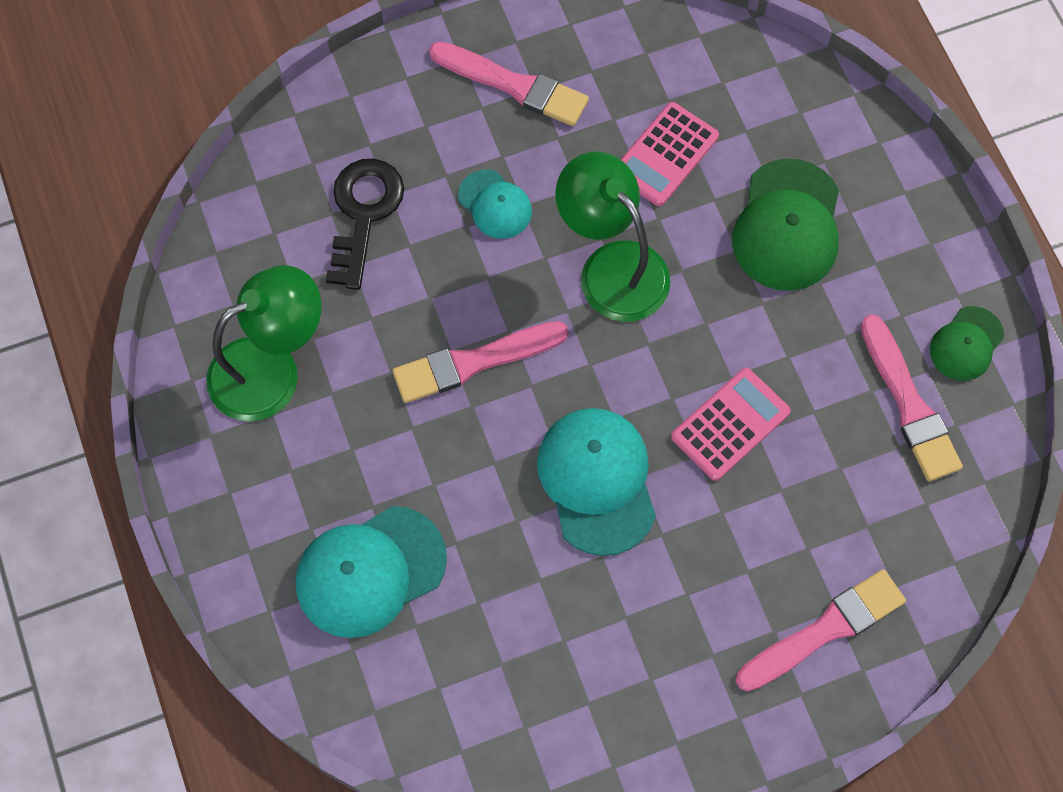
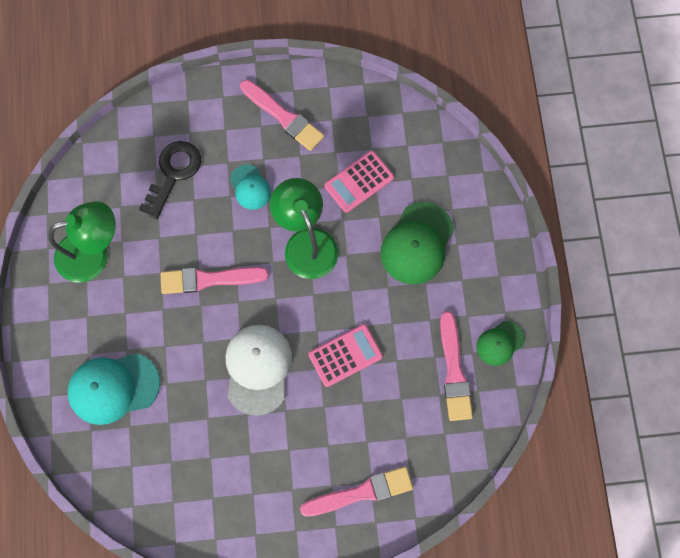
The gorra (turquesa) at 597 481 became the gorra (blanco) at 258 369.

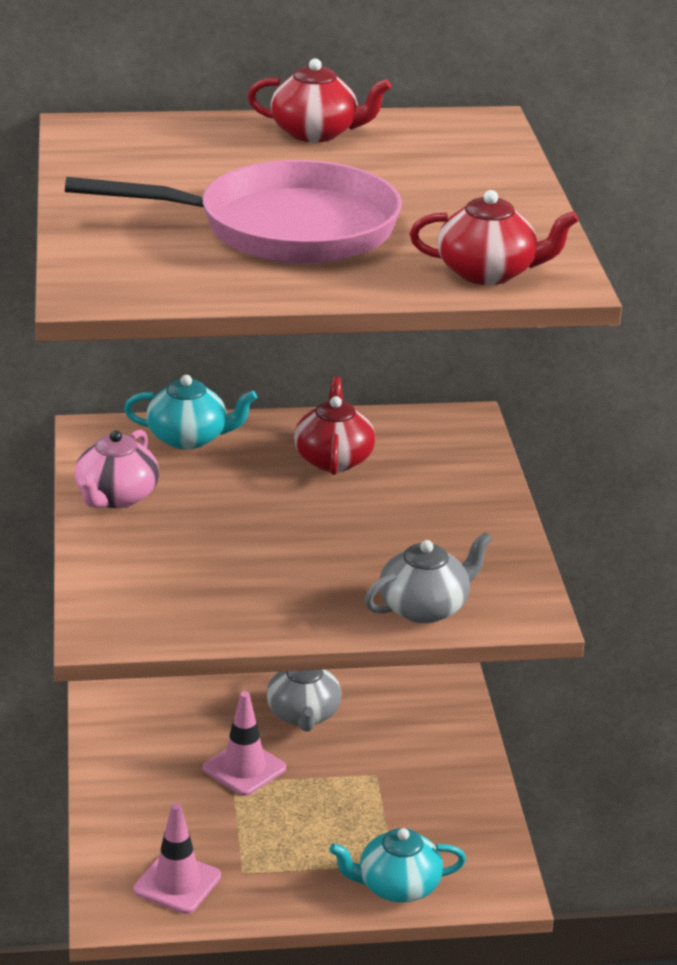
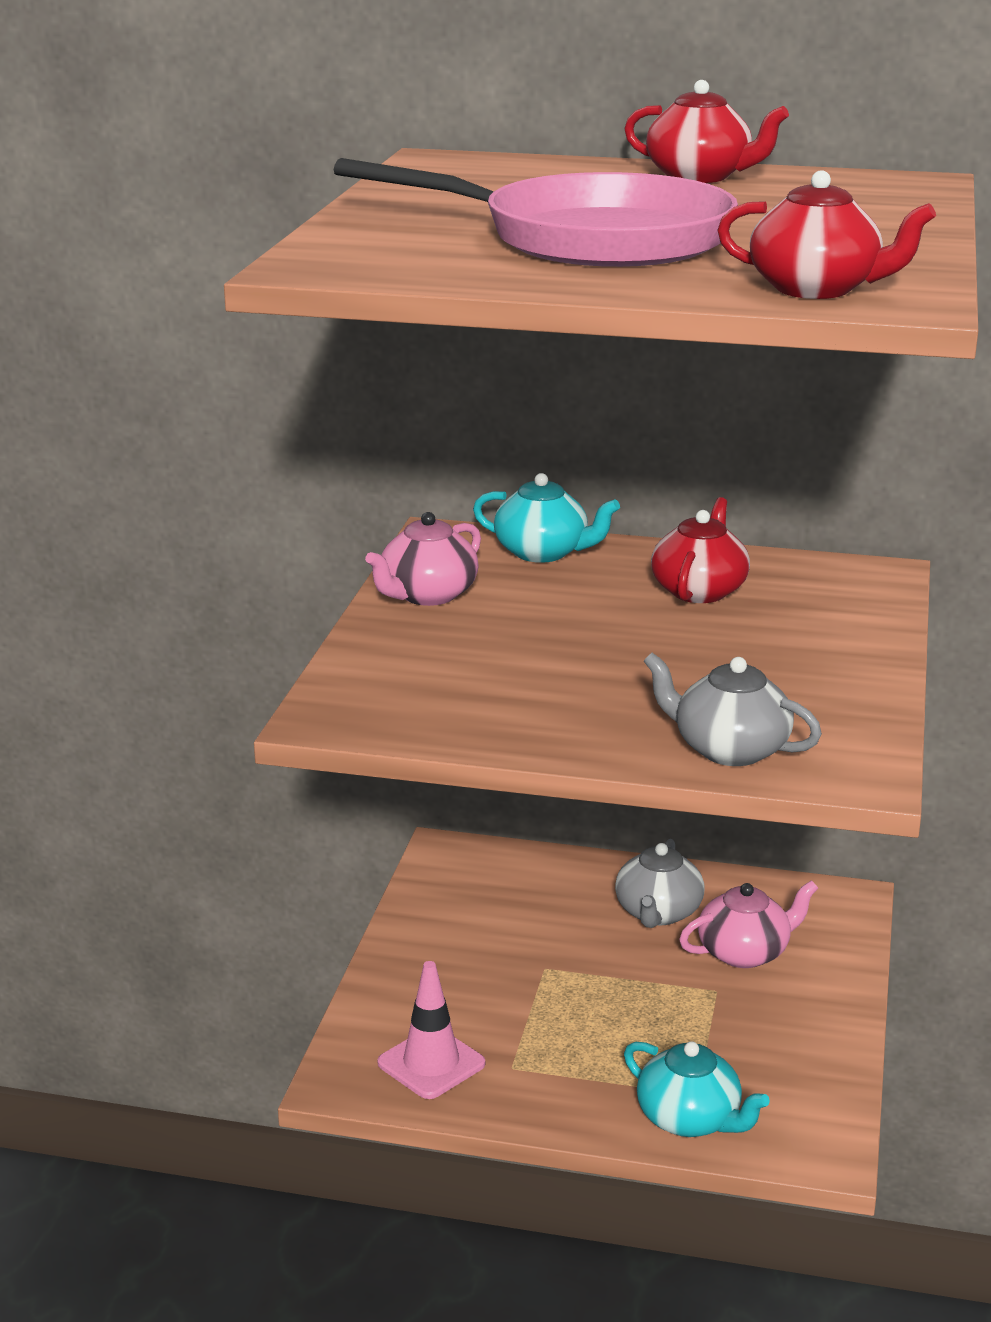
The cono de tráfico (rosa) at 244 768 disappeared.
The tetera (turquesa) at 397 886 turned 150 degrees counterclockwise.
The tetera (gris) at 425 608 turned 135 degrees counterclockwise.
The tetera (rosa) at 745 952 appeared.

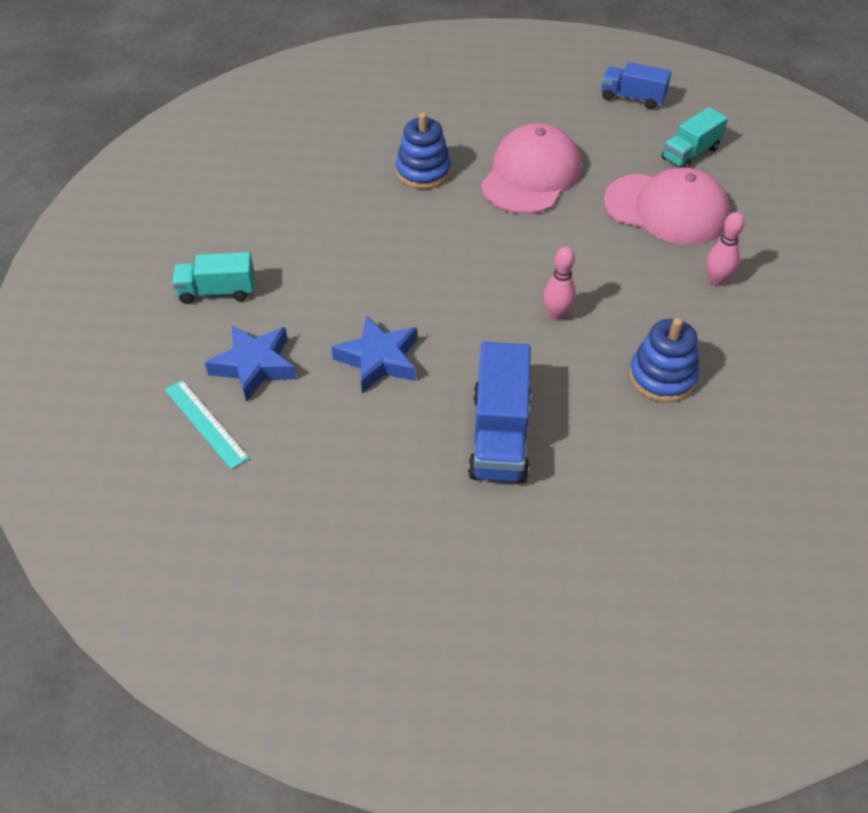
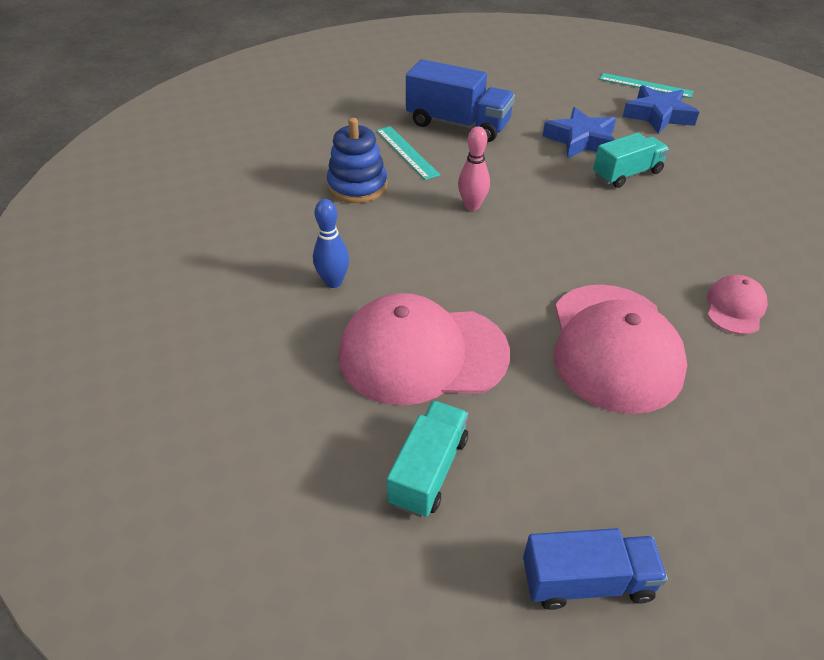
The camión (turquesa) moved from 217 291 to 627 174.
The juguete apilable (azul) at 423 172 was replaced by the gorra (rosa) at 735 307.
The camión (azul) at 499 435 turned 135 degrees clockwise.
The bolo (rosa) at 716 280 became the bolo (azul) at 333 282.
The regla (turquesa) at 407 152 appeared.

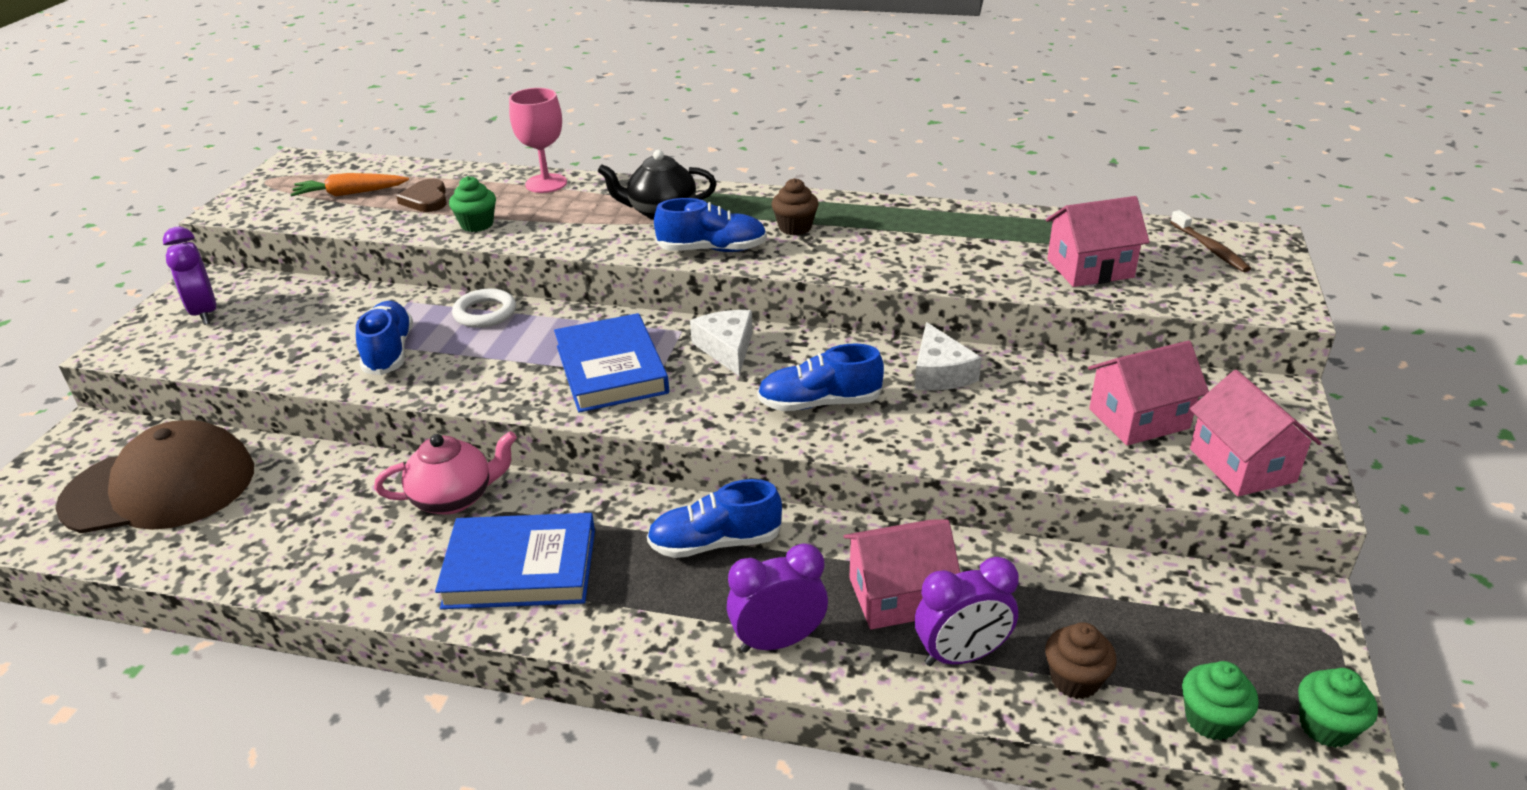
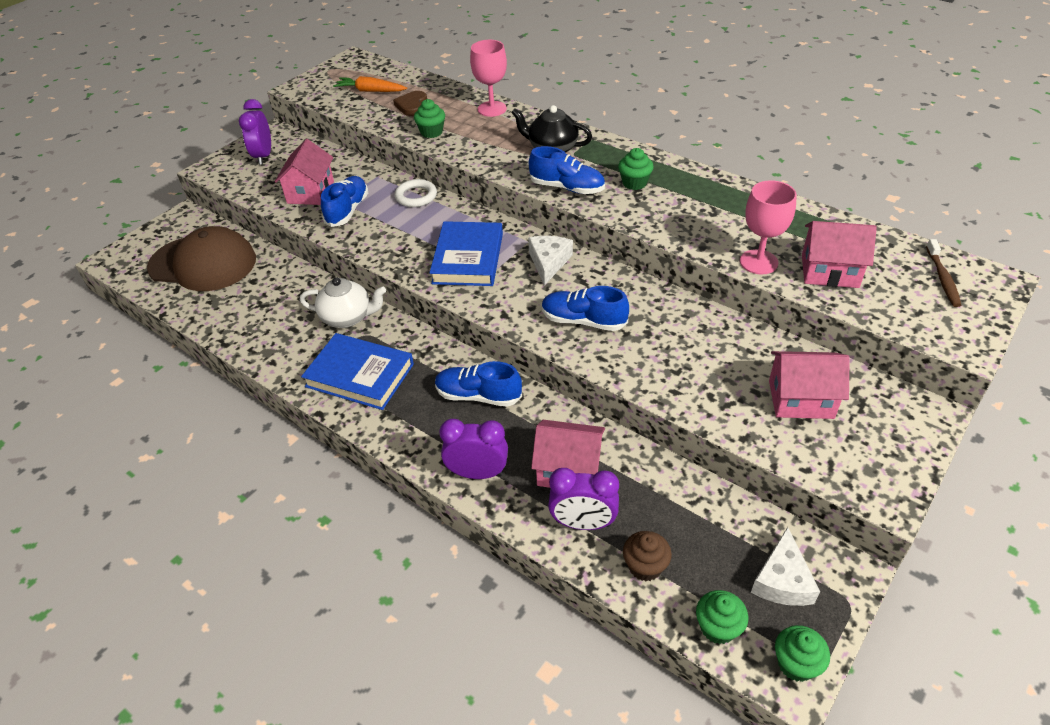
The tetera (rosa) at 454 498 became the tetera (blanco) at 348 317.
The magdalena (marrón) at 795 227 became the magdalena (verde) at 634 183.
The queso (blanco) moved from 939 372 to 782 580.
The casa (rosa) moved from 1242 465 to 310 192.
The copa (rosa) at 758 262 appeared.

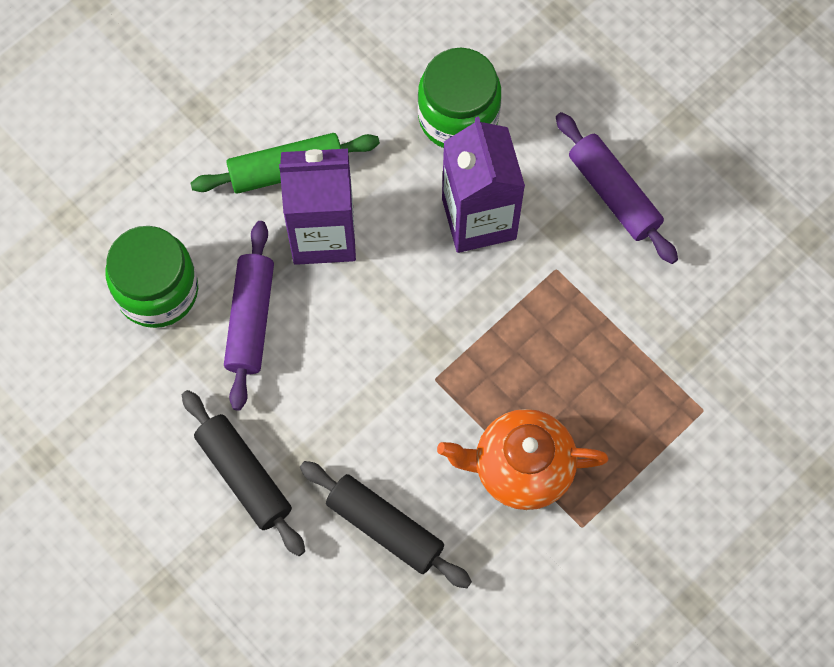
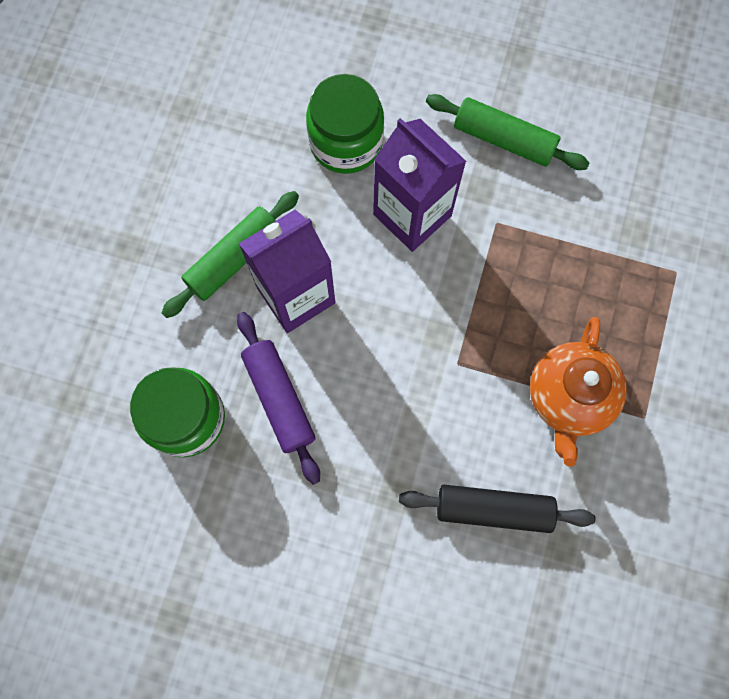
The rodillo (negro) at 244 476 disappeared.
The tetera (naranja) at 520 468 turned 45 degrees counterclockwise.
The rodillo (morado) at 614 194 became the rodillo (verde) at 504 139.

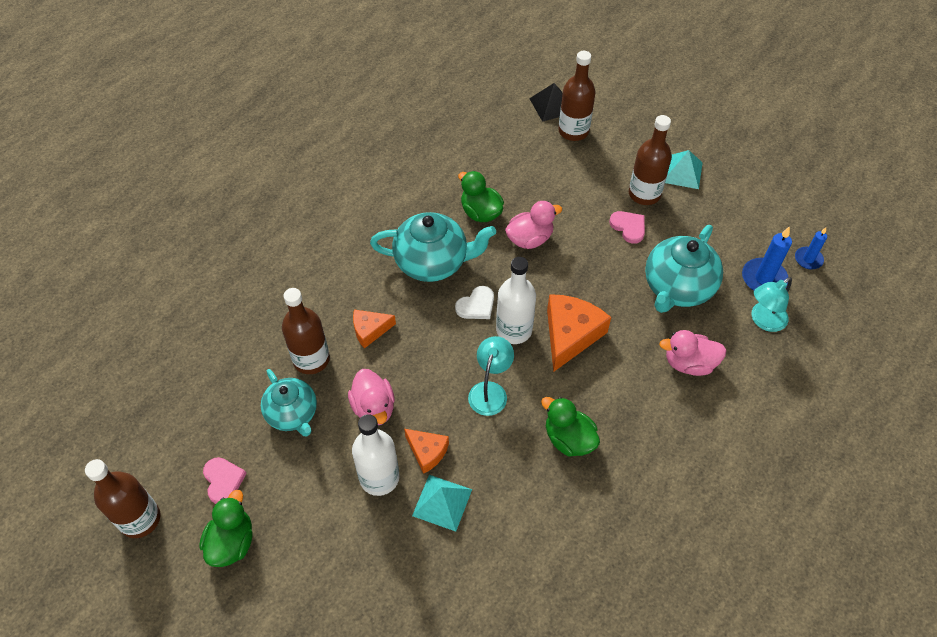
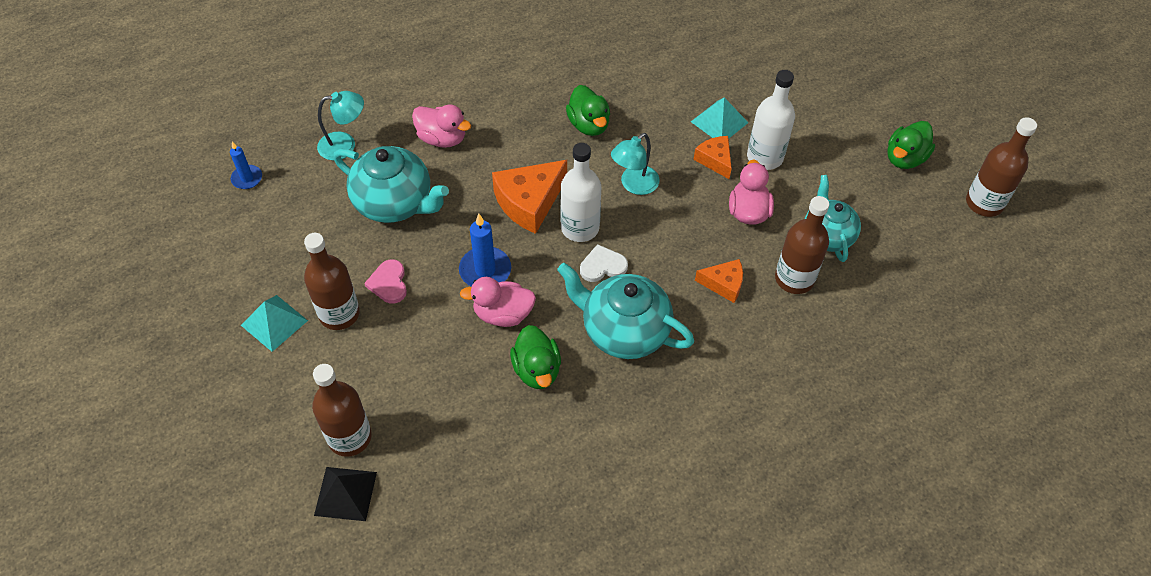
The corazón (rosa) at 223 480 disappeared.
The tetera (turquesa) at 677 288 turned 60 degrees clockwise.
The vela (azul) moved from 763 278 to 485 270.

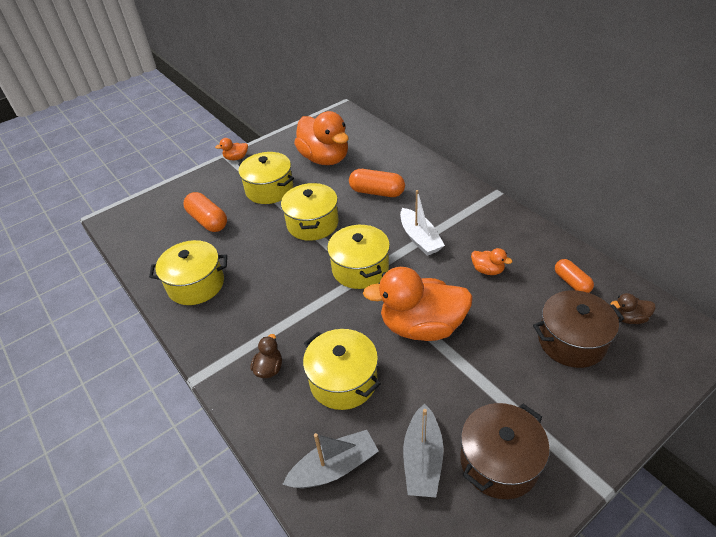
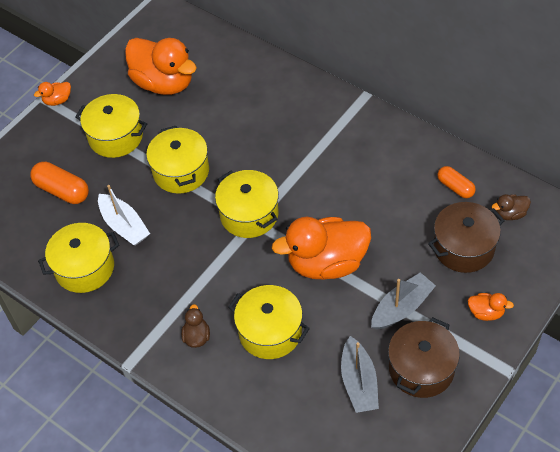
The barco (gris) moved from 334 467 to 402 307.
The cápsula (naranja) at 377 192 disappeared.
The barco (blanco) moved from 420 238 to 124 226.
The pato (naranja) moved from 487 270 to 486 312.

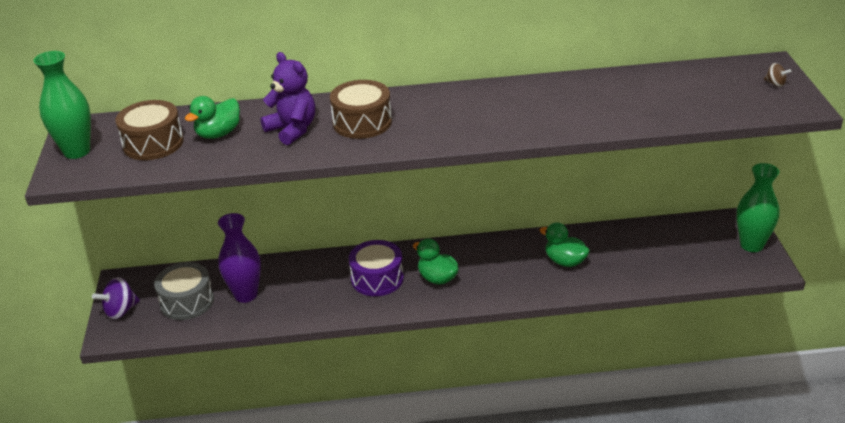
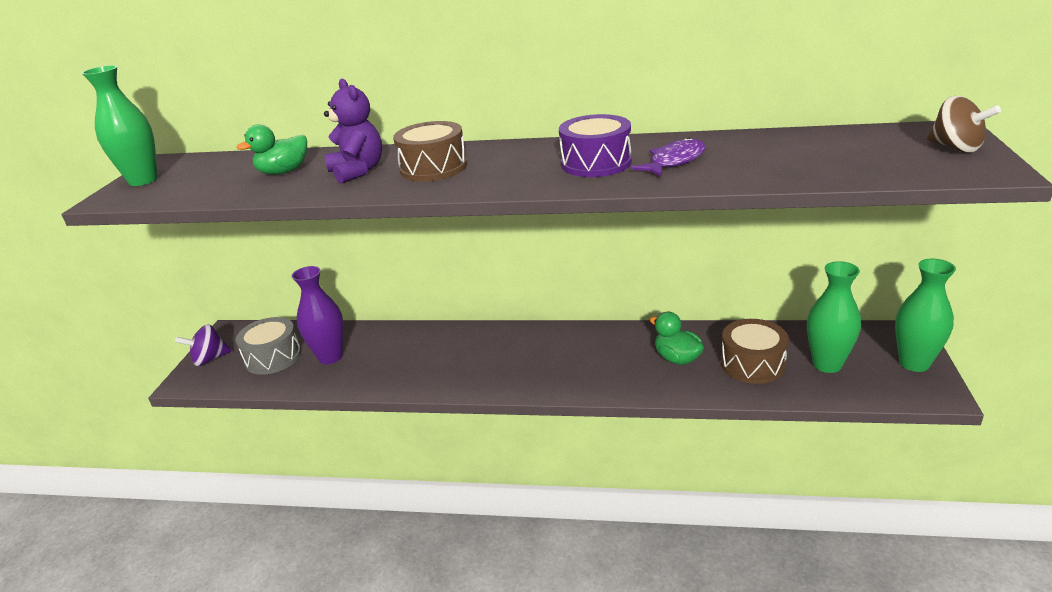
The tambor (marrón) moved from 153 143 to 752 364.
The tambor (morado) moved from 377 278 to 596 163.
The pato (verde) at 437 278 disappeared.
The peonza (marrón) at 775 84 changed to 1.83 times the size.
The pez (morado) at 674 161 appeared.
The florero (verde) at 827 364 appeared.

